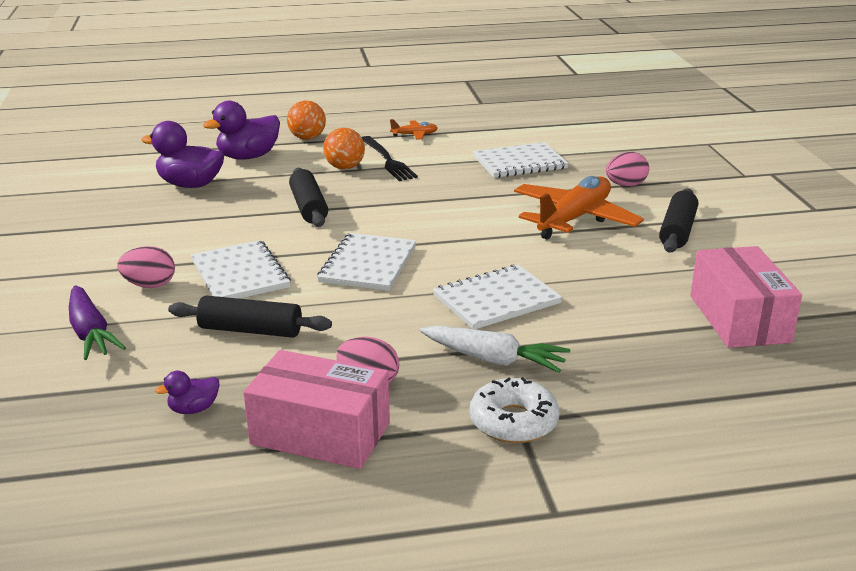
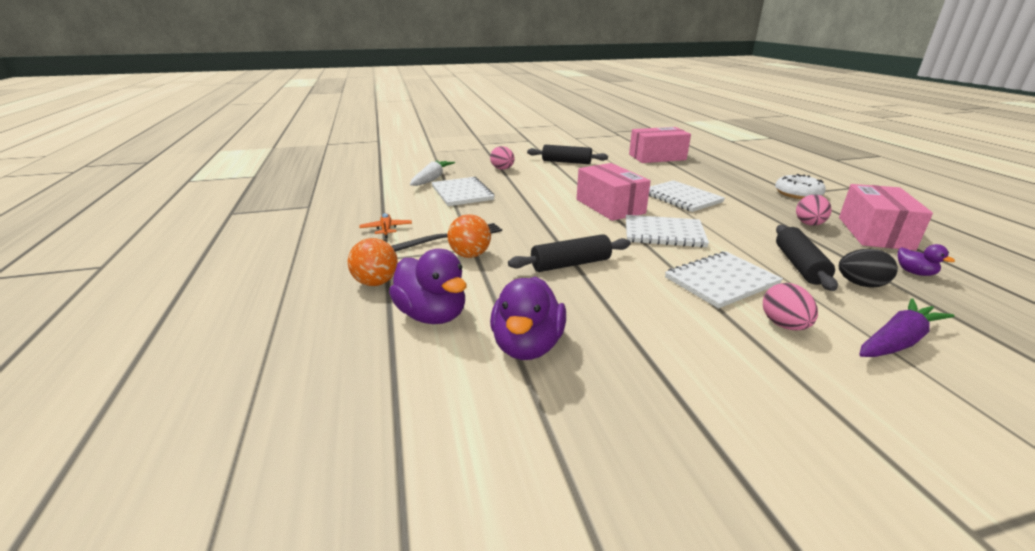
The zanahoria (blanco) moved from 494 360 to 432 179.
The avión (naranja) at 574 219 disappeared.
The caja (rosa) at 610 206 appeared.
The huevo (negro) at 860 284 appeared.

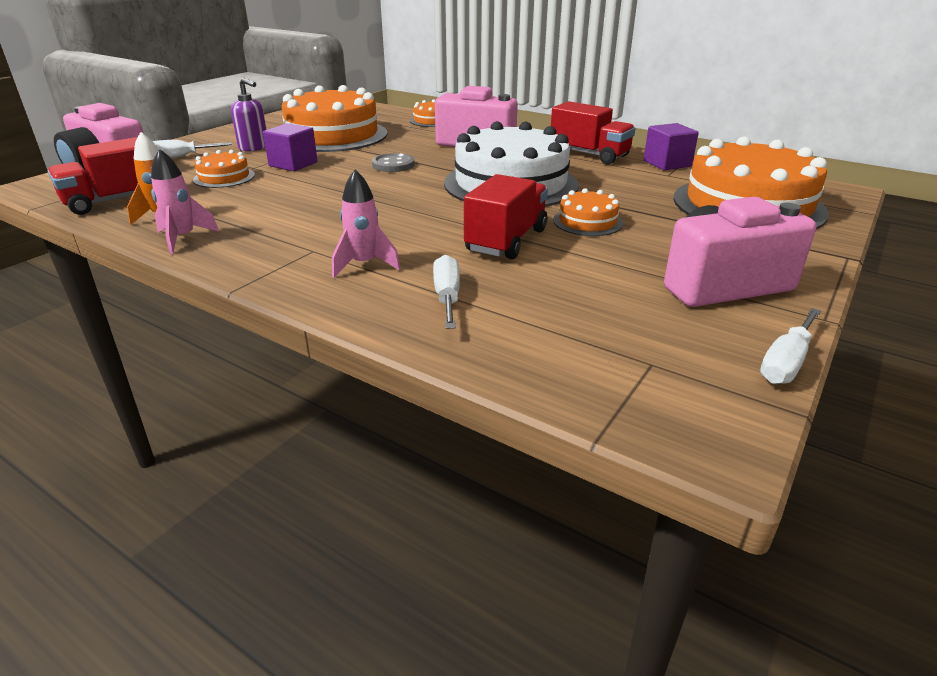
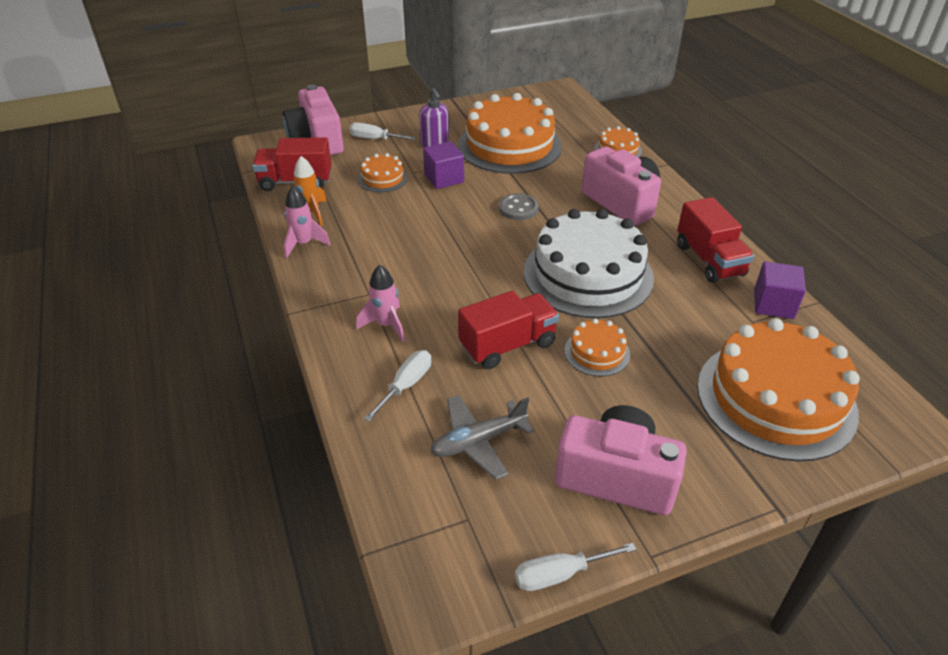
The avión (gris) at 478 441 appeared.

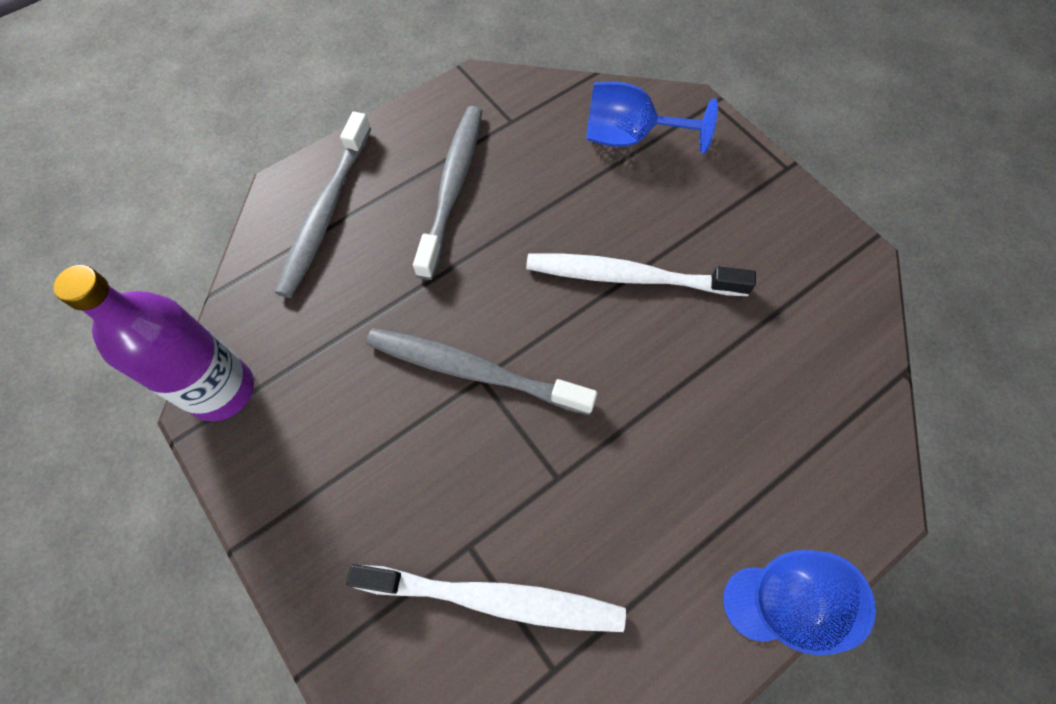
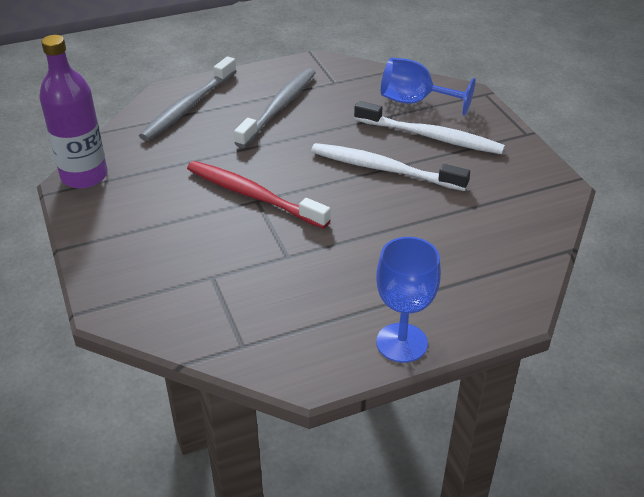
The cepillo de dientes (blanco) moved from 495 599 to 431 137.
The cepillo de dientes (gris) at 473 371 became the cepillo de dientes (rojo) at 253 195.

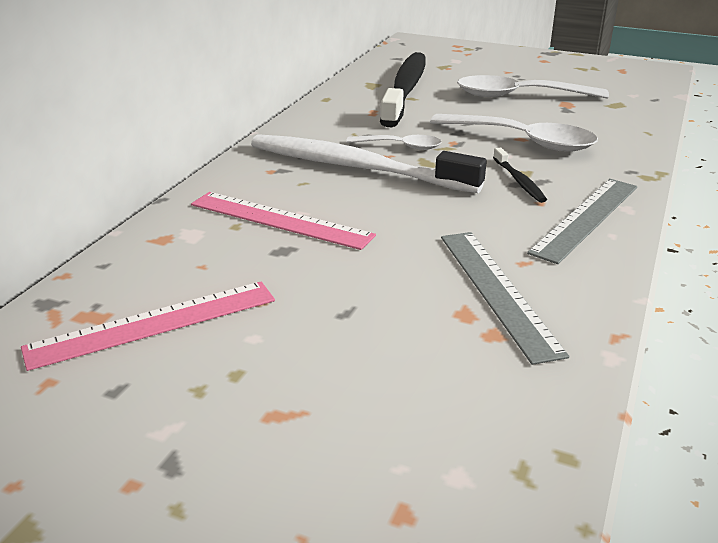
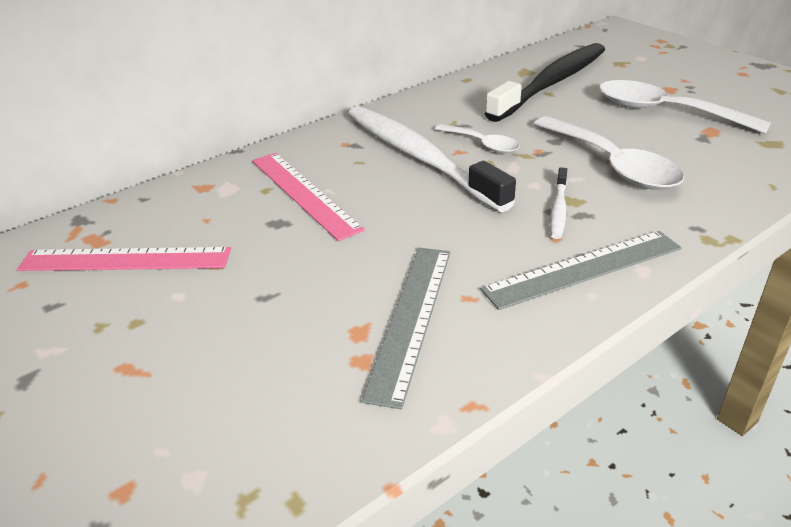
The cepillo de dientes (negro) at 519 181 became the cepillo de dientes (blanco) at 558 209.

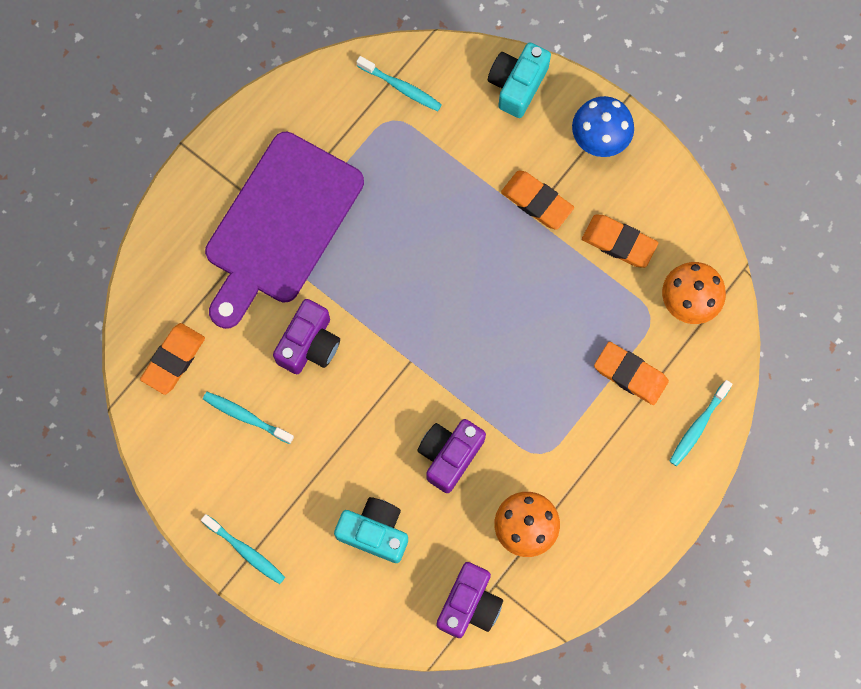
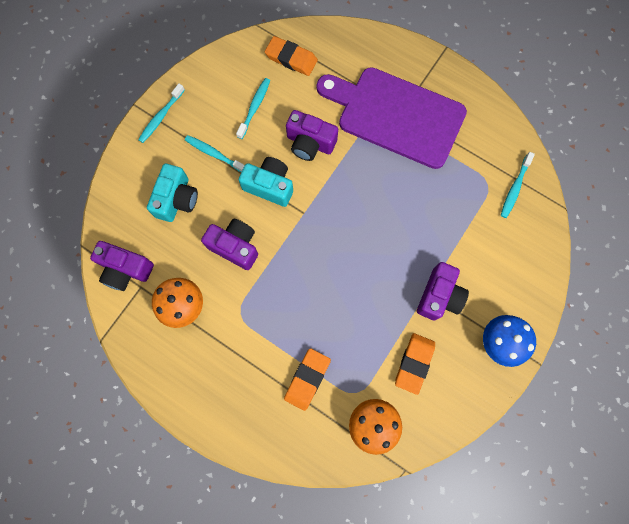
The cámara (turquesa) moved from 517 85 to 269 186.
The goma de borrar (naranja) at 537 201 was replaced by the cámara (morado) at 439 296.
The cepillo de dientes (turquesa) moved from 698 426 to 214 154.

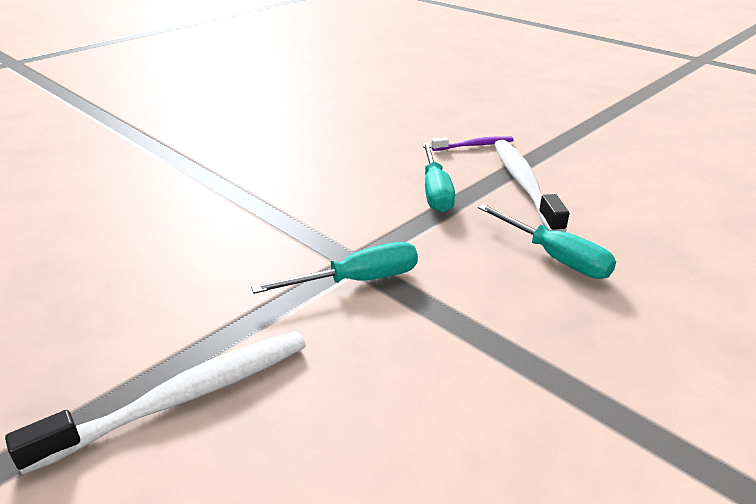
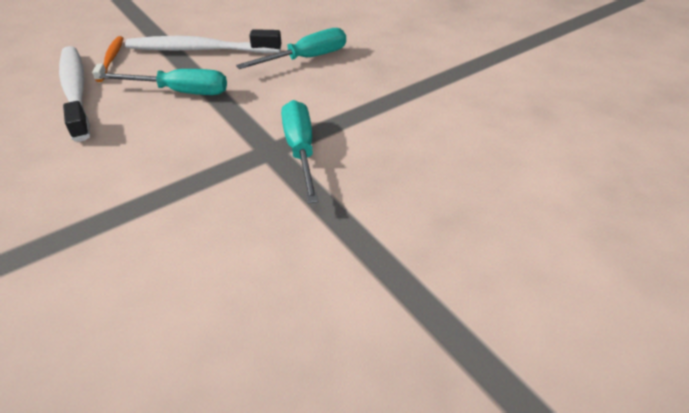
The cepillo de dientes (blanco) moved from 181 398 to 76 91.
The cepillo de dientes (morado) at 474 145 became the cepillo de dientes (naranja) at 111 59.

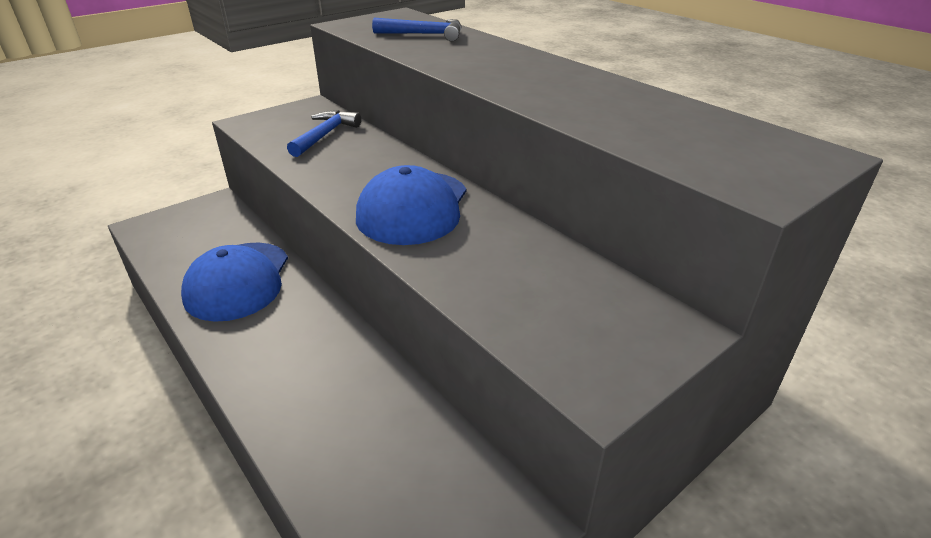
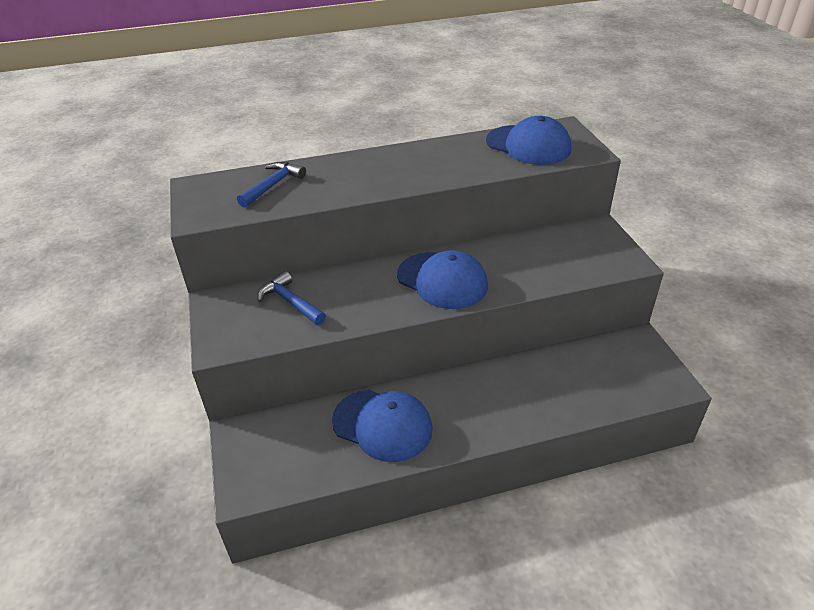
The gorra (azul) at 528 145 appeared.

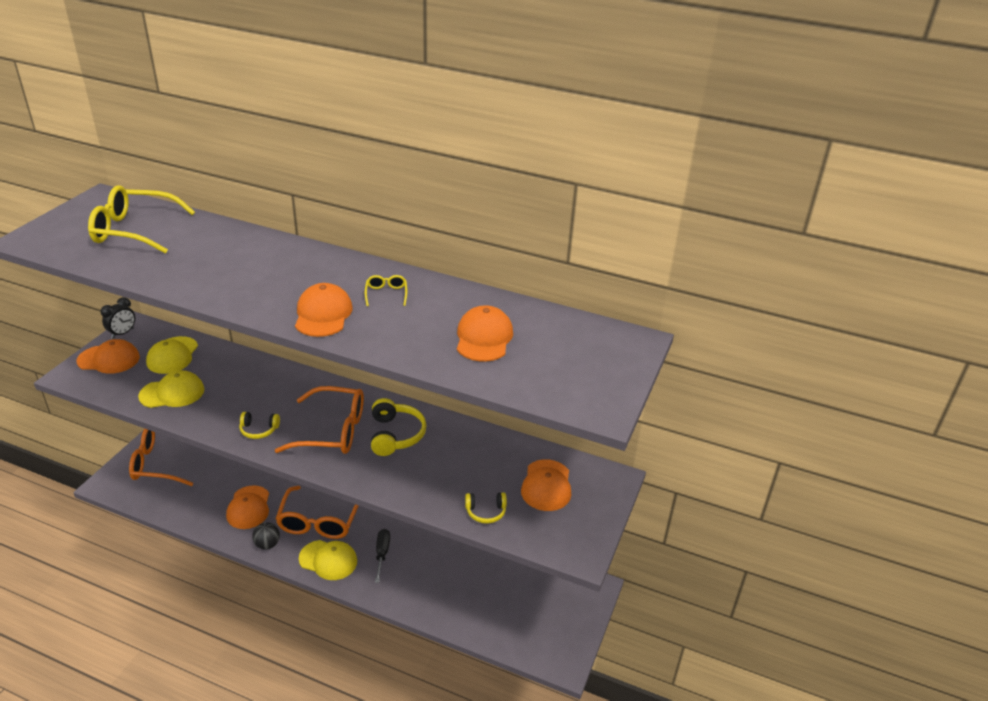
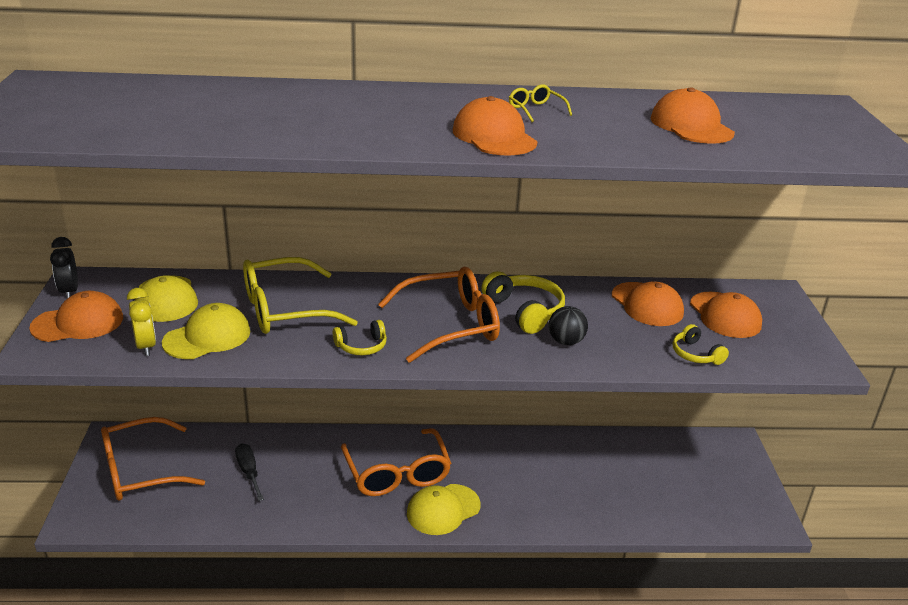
The gafas (amarillo) moved from 134 230 to 284 310.
The despertador (negro) at 122 333 turned 150 degrees clockwise.
The gorra (naranja) moved from 248 507 to 647 304.
The pelota (negro) moved from 267 544 to 566 341.
The gorra (amarillo) at 328 560 turned 150 degrees clockwise.
The destornillador (negro) moved from 382 554 to 249 472.
The auriculares (amarillo) at 486 512 turned 90 degrees clockwise.
The despertador (amarillo) at 146 346 appeared.

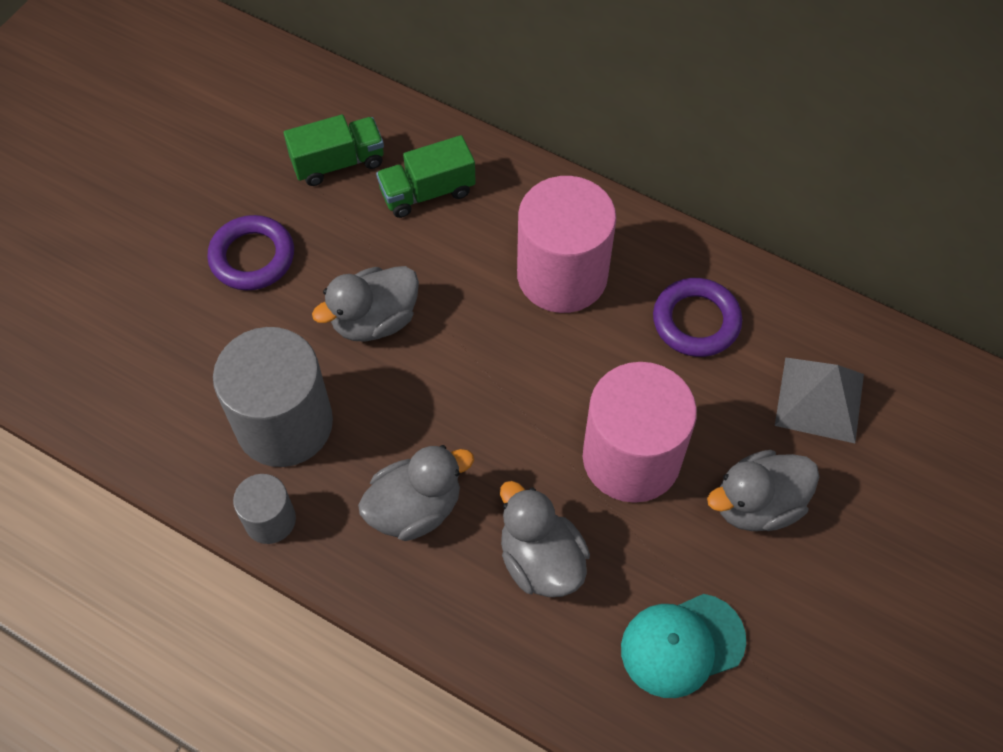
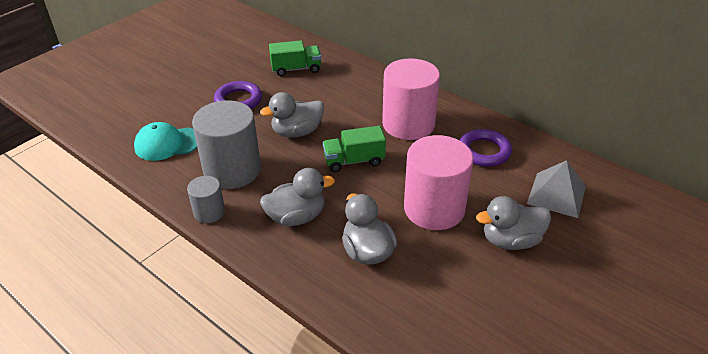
The camión (verde) moved from 427 192 to 354 161.
The gorra (turquesa) moved from 682 645 to 167 144.

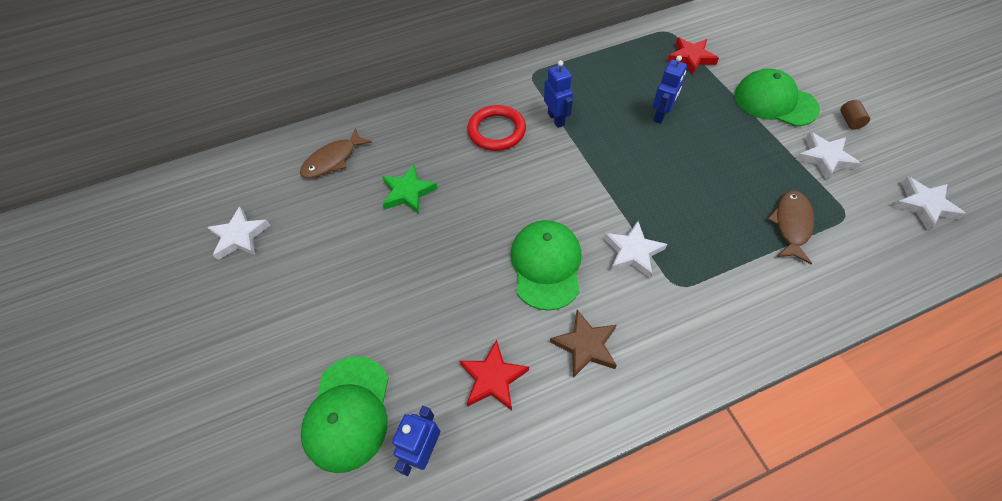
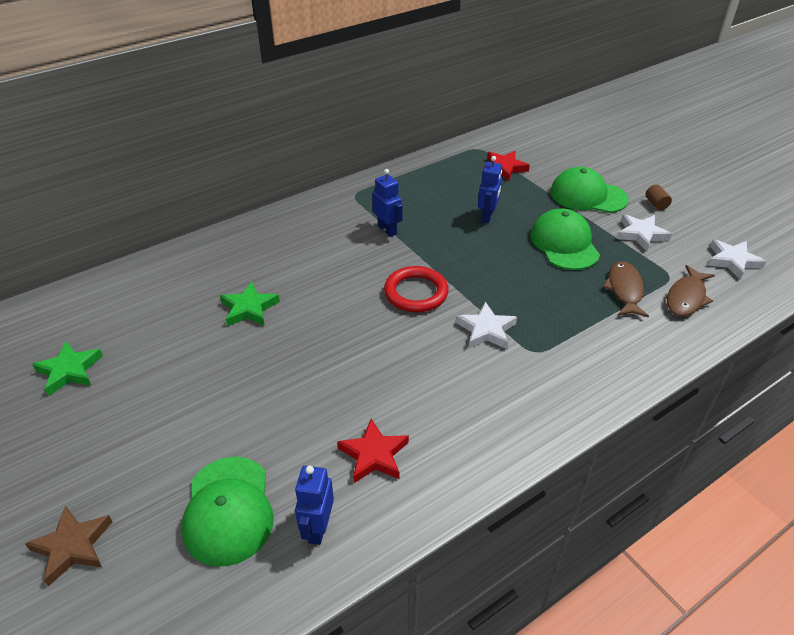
The estrella (blanco) at 240 236 became the estrella (verde) at 70 370.
The pez (marrón) moved from 333 160 to 686 297.
The anillo (rojo) moved from 496 131 to 416 293.
The gorra (verde) moved from 546 265 to 564 243.
The estrella (marrón) moved from 585 345 to 72 546.

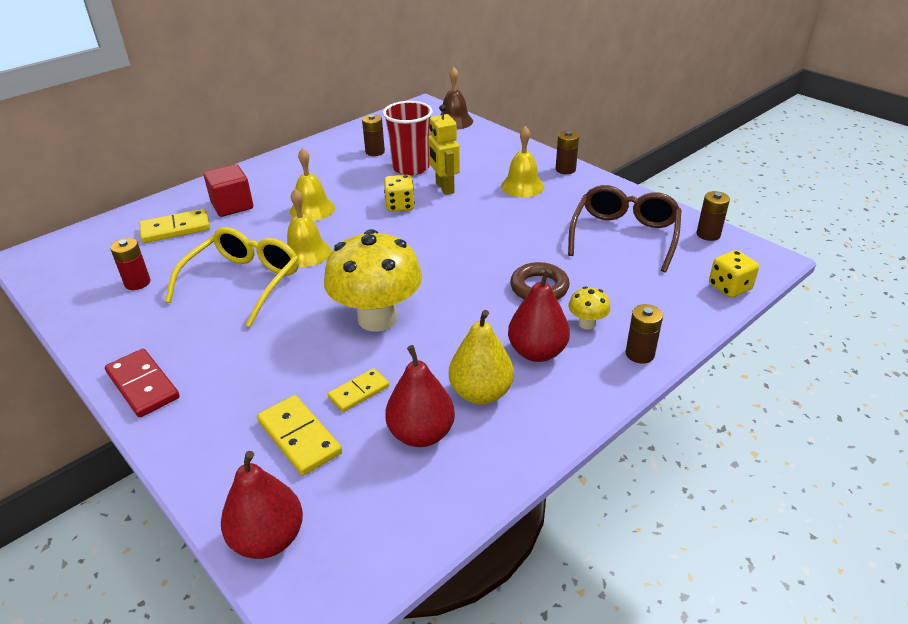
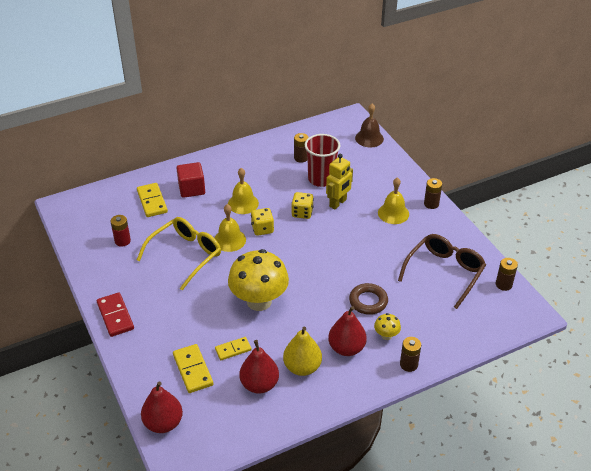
The ficha de dominó (amarillo) at 175 229 turned 75 degrees clockwise.
The robot (amarillo) at 444 188 turned 135 degrees counterclockwise.
The dado (amarillo) moved from 729 287 to 262 229.

